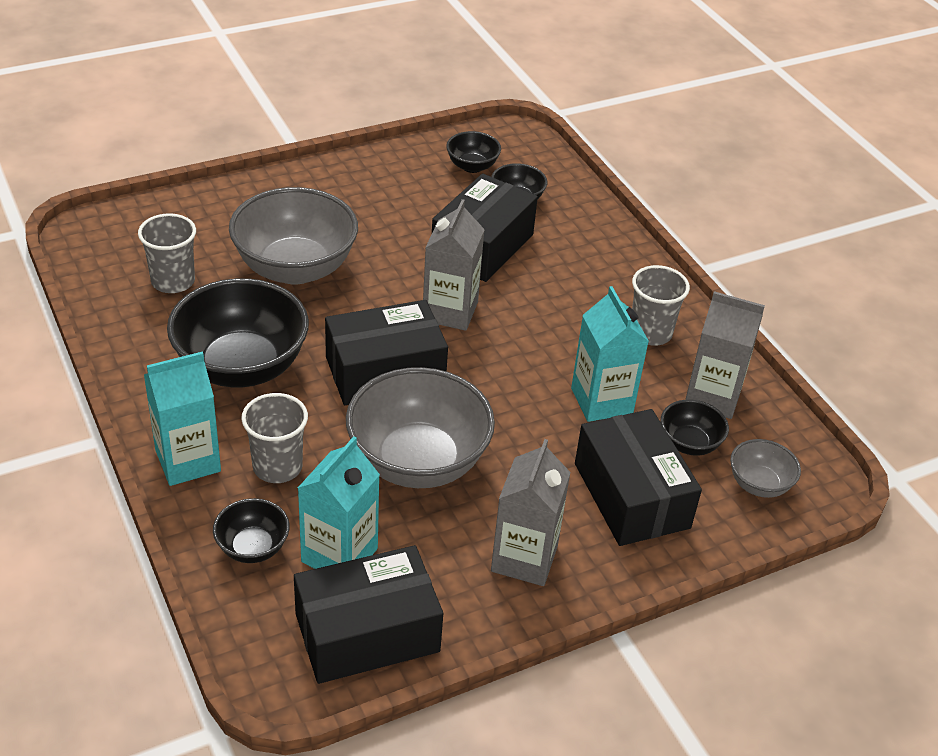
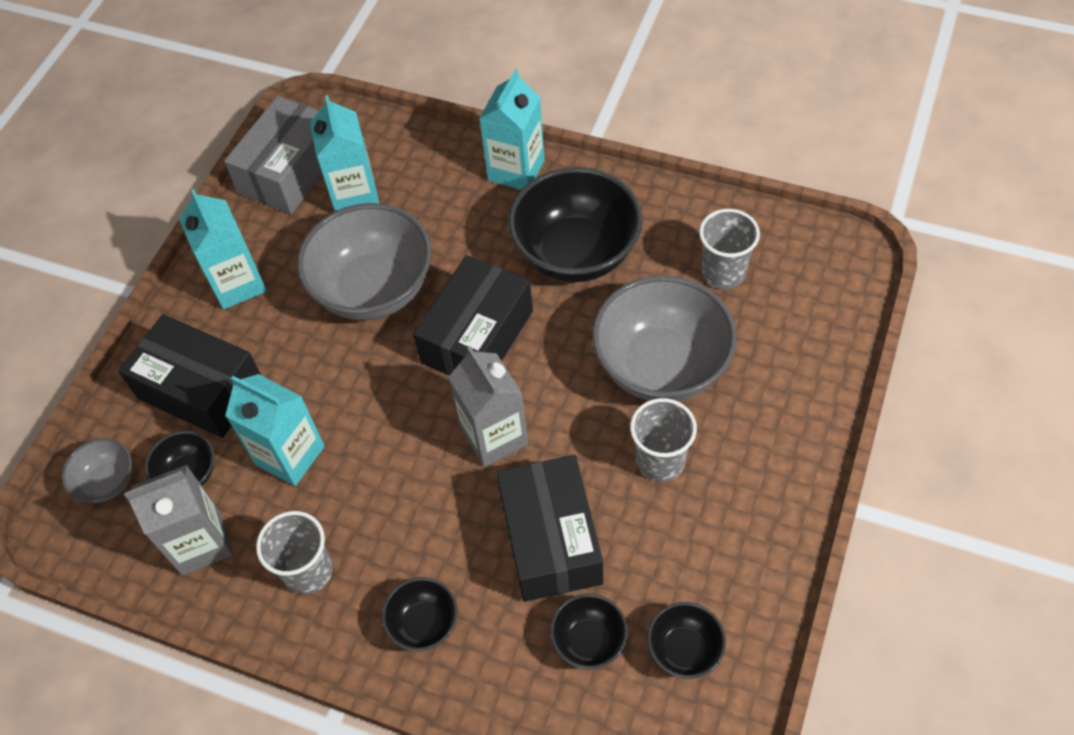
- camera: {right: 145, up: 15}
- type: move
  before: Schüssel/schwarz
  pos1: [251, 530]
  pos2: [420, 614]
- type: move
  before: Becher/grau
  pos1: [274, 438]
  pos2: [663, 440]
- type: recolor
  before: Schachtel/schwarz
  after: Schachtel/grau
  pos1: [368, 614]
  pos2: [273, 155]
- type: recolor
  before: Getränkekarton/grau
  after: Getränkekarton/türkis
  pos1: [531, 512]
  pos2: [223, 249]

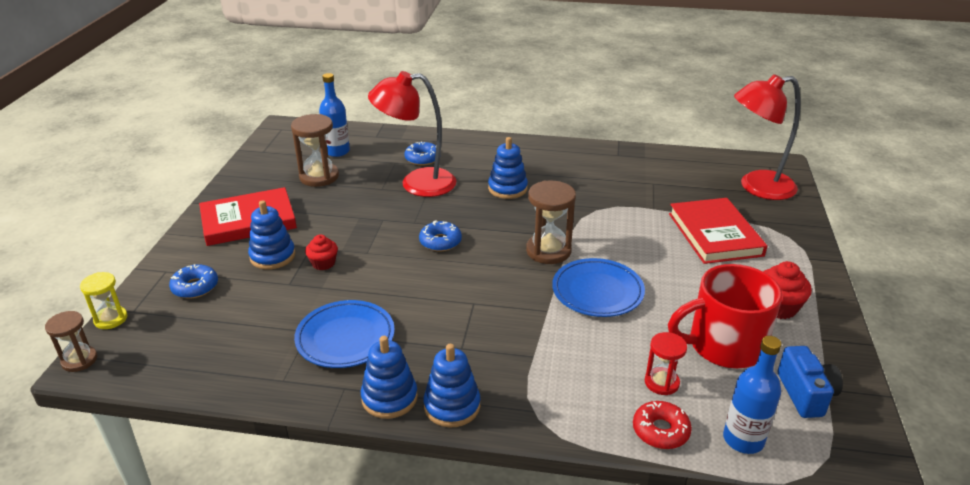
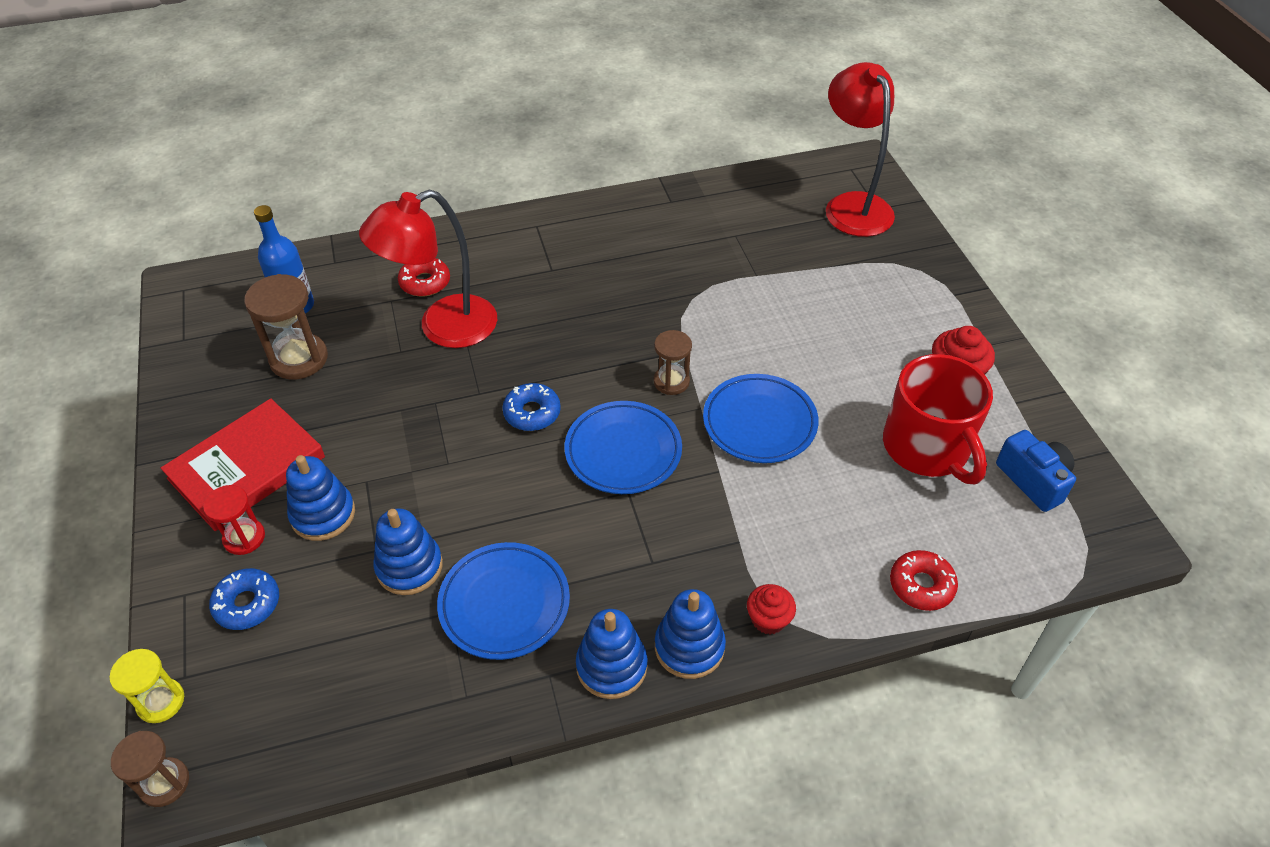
- camera: {right: -25, up: 15}
- type: move
  before: Muffin/rot
  pos1: [321, 252]
  pos2: [771, 609]
- type: recolor
  before: Donut/blau
  after: Donut/rot
  pos1: [422, 153]
  pos2: [424, 277]
- type: move
  before: Stapelspielzeug/blau
  pos1: [508, 168]
  pos2: [408, 551]
- type: resize
  before: Sanduhr/braun
  pos1: [551, 222]
  pos2: [673, 362]
  scale: 0.62
- type: move
  before: Sanduhr/rot
  pos1: [666, 363]
  pos2: [234, 520]
- type: rotate
  before: Tasse/rot
  pos1: [725, 316]
  pos2: [938, 419]
  turn: -75
- type: delete
  before: Buch/rot
  pos1: [718, 231]
- type: delete
  before: Flasche/blau
  pos1: [752, 395]
- type: rotate
  before: Lampe/rot
  pos1: [767, 137]
  pos2: [860, 149]
  turn: 105
- type: insert
  after: Teller/blau
  pos2: [623, 447]

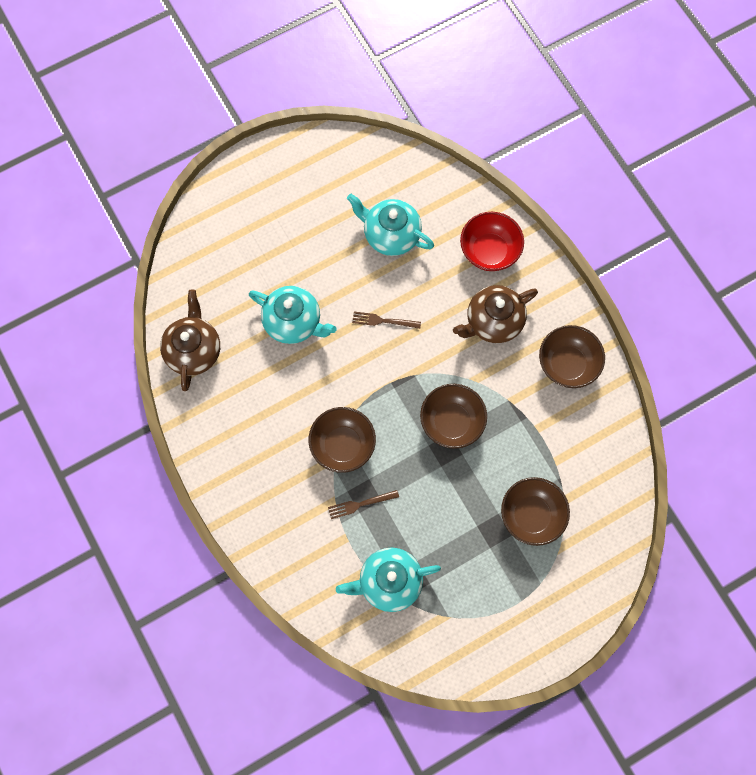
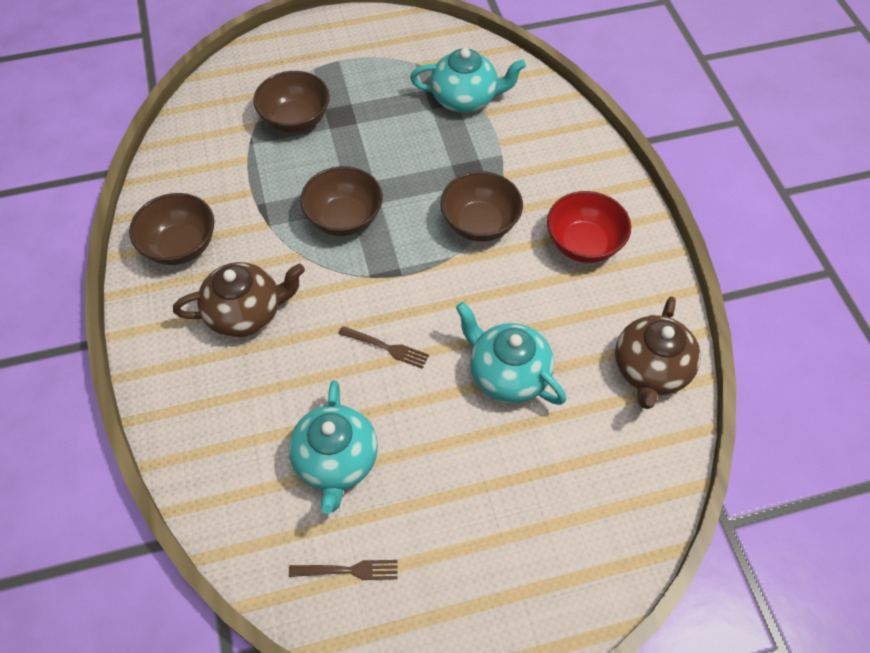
- camera: {right: -165, up: -15}
- type: move
  before: Gabel/braun
  pos1: [363, 504]
  pos2: [343, 570]
- type: rotate
  before: Teekanne/türkis
  pos1: [390, 225]
  pos2: [333, 447]
  turn: 45
- type: move
  before: Schüssel/rot
  pos1: [492, 241]
  pos2: [589, 227]

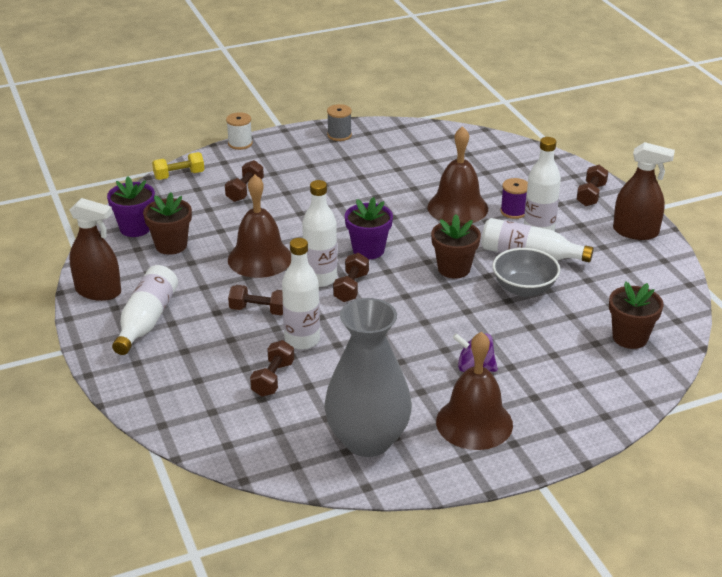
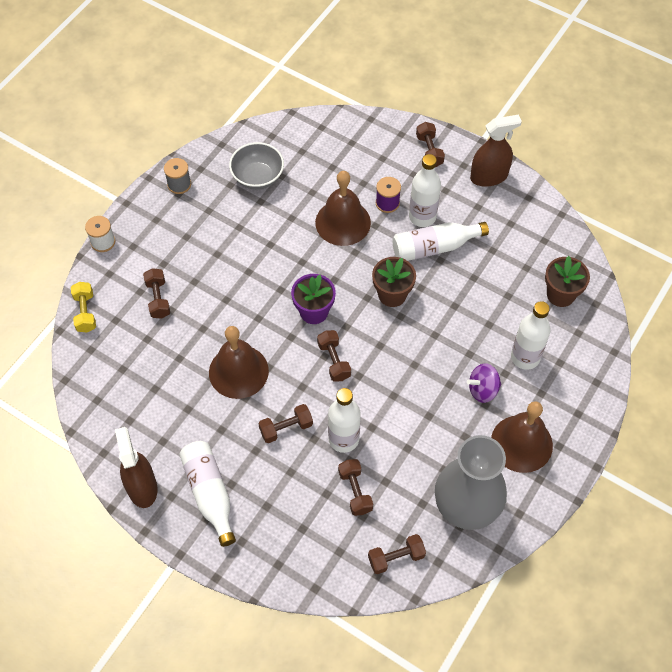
- camera: {right: -35, up: 25}
- type: rotate
  before: Sprühflasche/braun
  pos1: [95, 249]
  pos2: [136, 467]
  turn: -90
- type: delete
  before: Blumentopf/lila
  pos1: [131, 207]
- type: delete
  before: Blumentopf/braun
  pos1: [167, 223]
- type: rotate
  before: Hantel/gelb
  pos1: [178, 166]
  pos2: [83, 307]
  turn: -45
- type: move
  before: Flasche/weiß
  pos1: [319, 233]
  pos2: [531, 335]
- type: move
  before: Schüssel/grau
  pos1: [526, 272]
  pos2: [256, 166]
- type: insert
  after: Hantel/braun
  pos2: [397, 554]

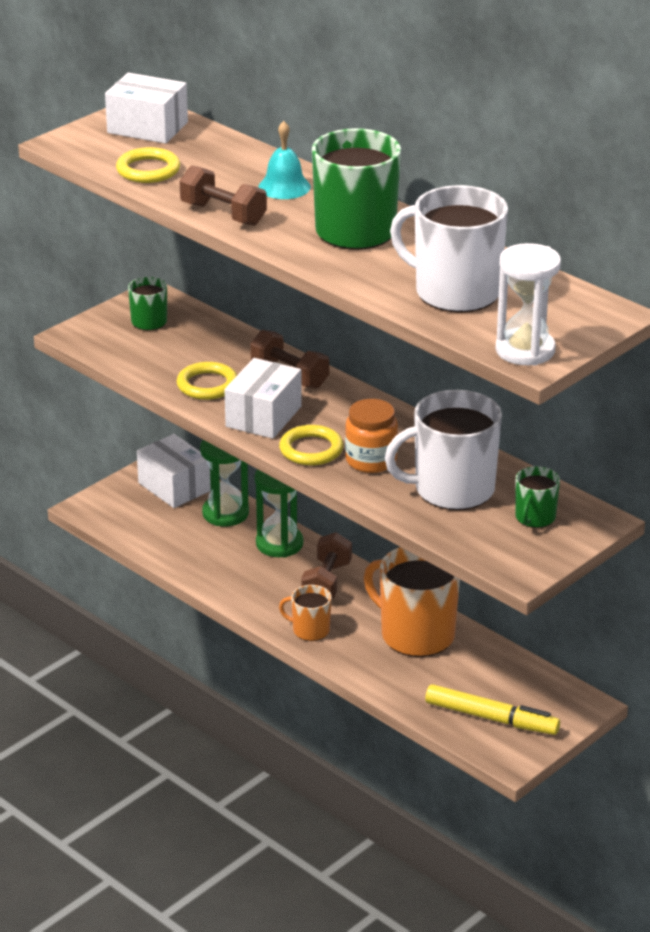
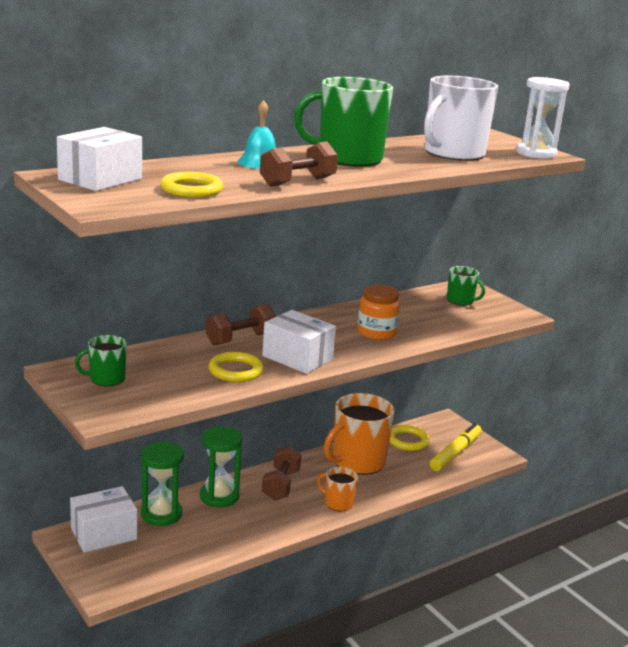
- camera: {right: -80, up: -10}
- type: move
  before: Ring/gelb
  pos1: [311, 445]
  pos2: [410, 438]
- type: rotate
  before: Tasse/orange
  pos1: [305, 613]
  pos2: [337, 489]
  turn: 90
- type: rotate
  before: Hantel/braun
  pos1: [326, 565]
  pos2: [281, 473]
  turn: 75
- type: delete
  before: Tasse/weiß
  pos1: [443, 450]

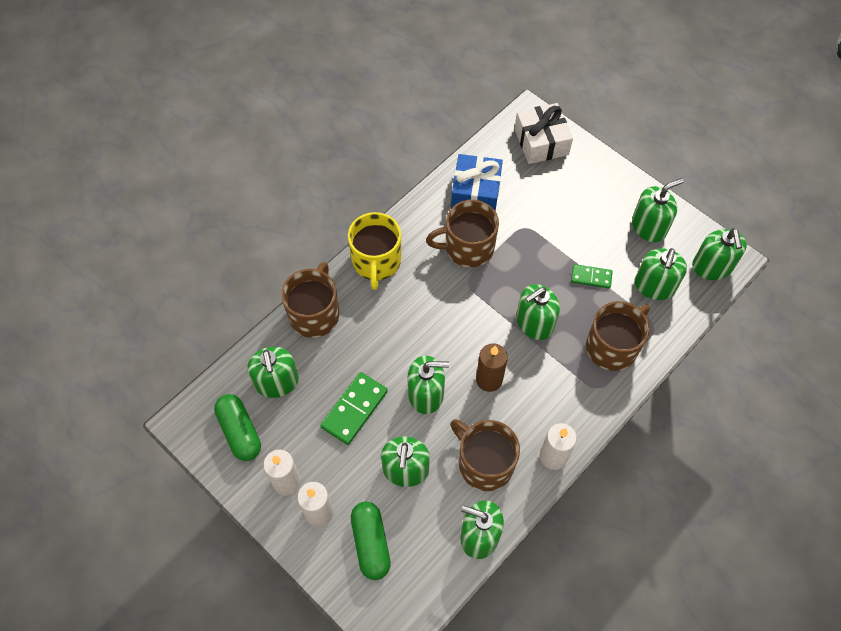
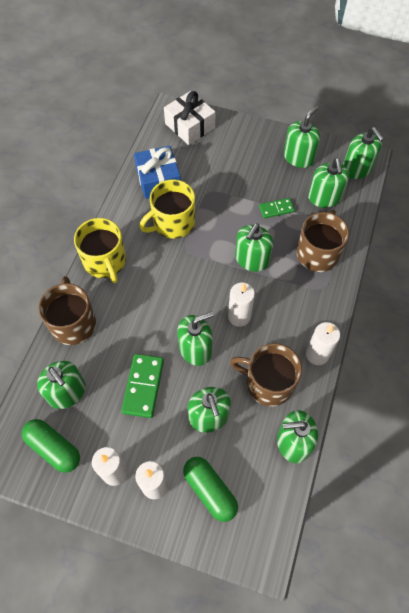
- camera: {right: -25, up: 0}
- type: recolor
  before: Tasse/braun
  after: Tasse/gelb
  pos1: [462, 233]
  pos2: [167, 209]
- type: recolor
  before: Kerze/braun
  after: Kerze/weiß
  pos1: [492, 367]
  pos2: [241, 304]

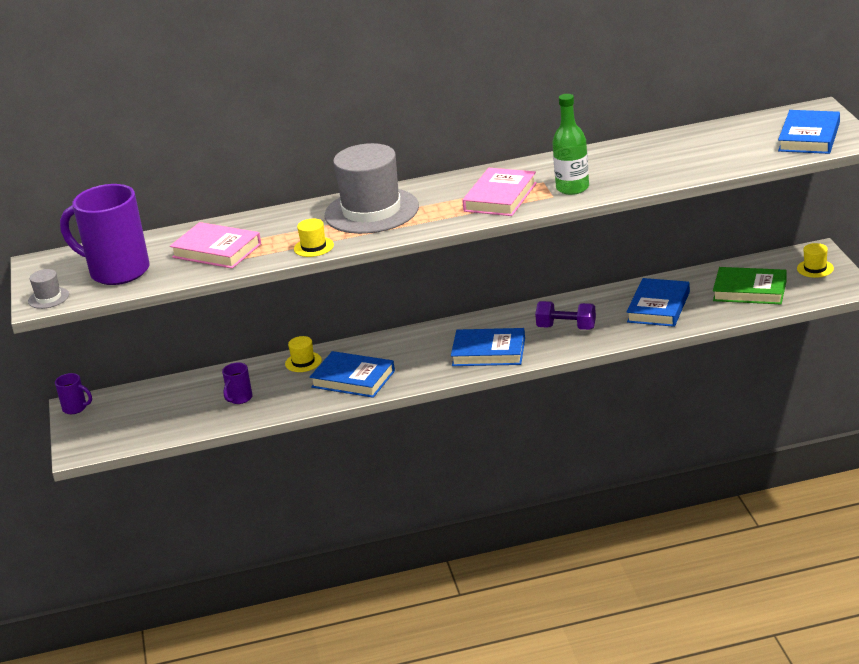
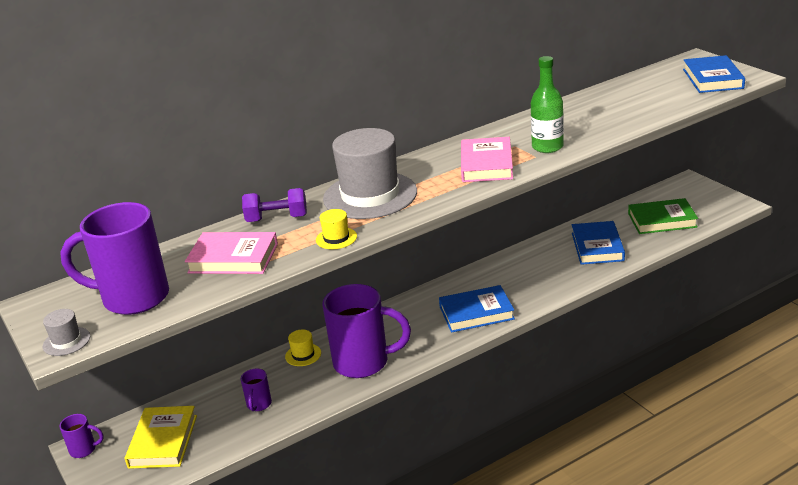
- camera: {right: -20, up: 0}
- type: replace
  before: Buch/blau
  after: Tasse/lila
  pos1: [352, 374]
  pos2: [366, 331]
- type: move
  before: Hantel/lila
  pos1: [565, 315]
  pos2: [274, 205]
- type: delete
  before: Hut/gelb
  pos1: [815, 260]
- type: insert
  after: Buch/gelb
  pos2: [161, 437]

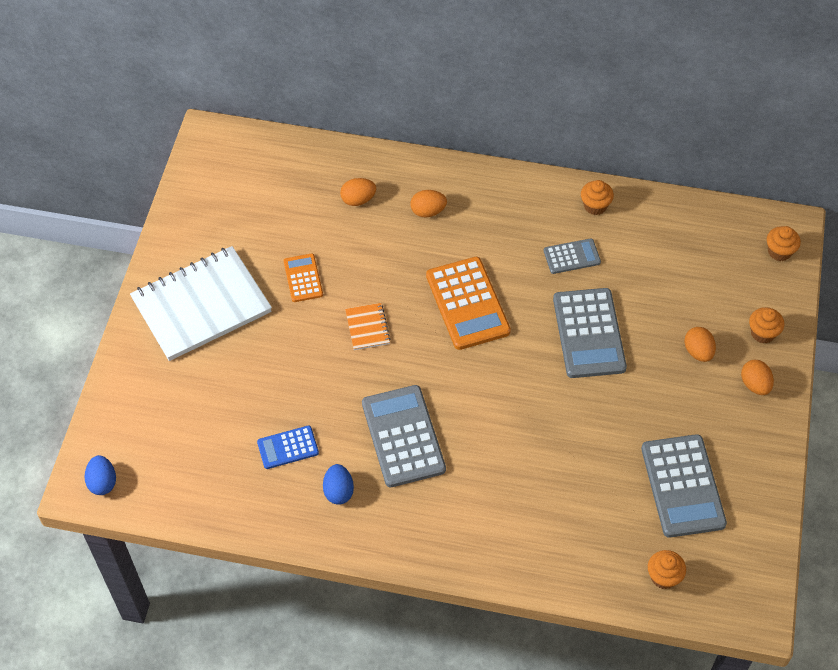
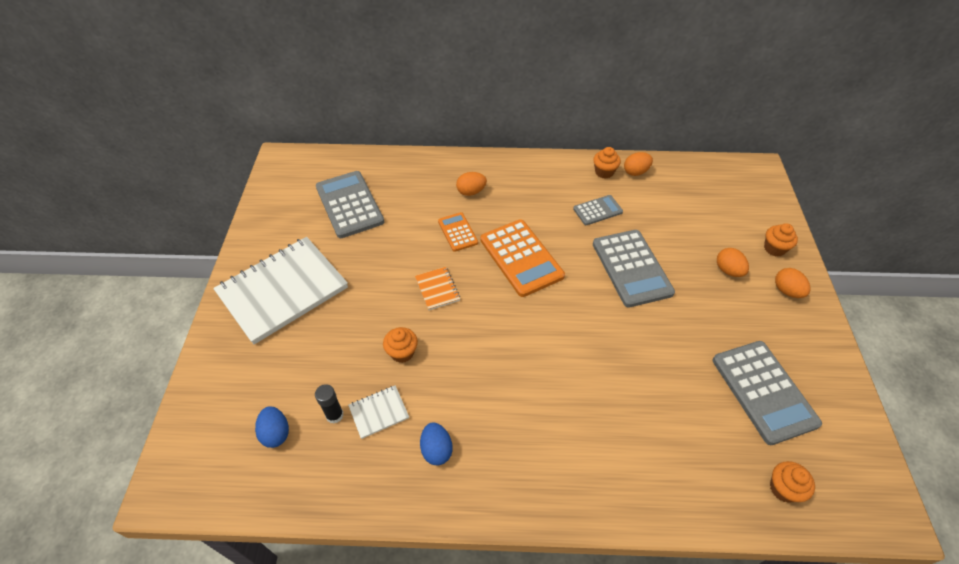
- camera: {right: -10, up: -5}
- type: move
  before: Ei/blau
  pos1: [100, 475]
  pos2: [272, 427]
- type: replace
  before: Taschenrechner/blau
  after: Notizbuch/weiß
  pos1: [288, 447]
  pos2: [378, 412]
- type: move
  before: Taschenrechner/orange
  pos1: [303, 277]
  pos2: [458, 232]
- type: move
  before: Ei/orange
  pos1: [358, 192]
  pos2: [638, 164]
- type: move
  before: Taschenrechner/grau
  pos1: [404, 436]
  pos2: [350, 204]
- type: move
  before: Muffin/orange
  pos1: [784, 243]
  pos2: [400, 345]
- type: insert
  after: Klebestift/schwarz
  pos2: [329, 404]

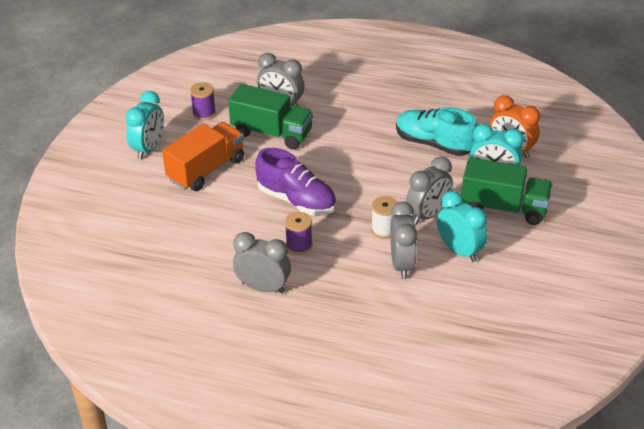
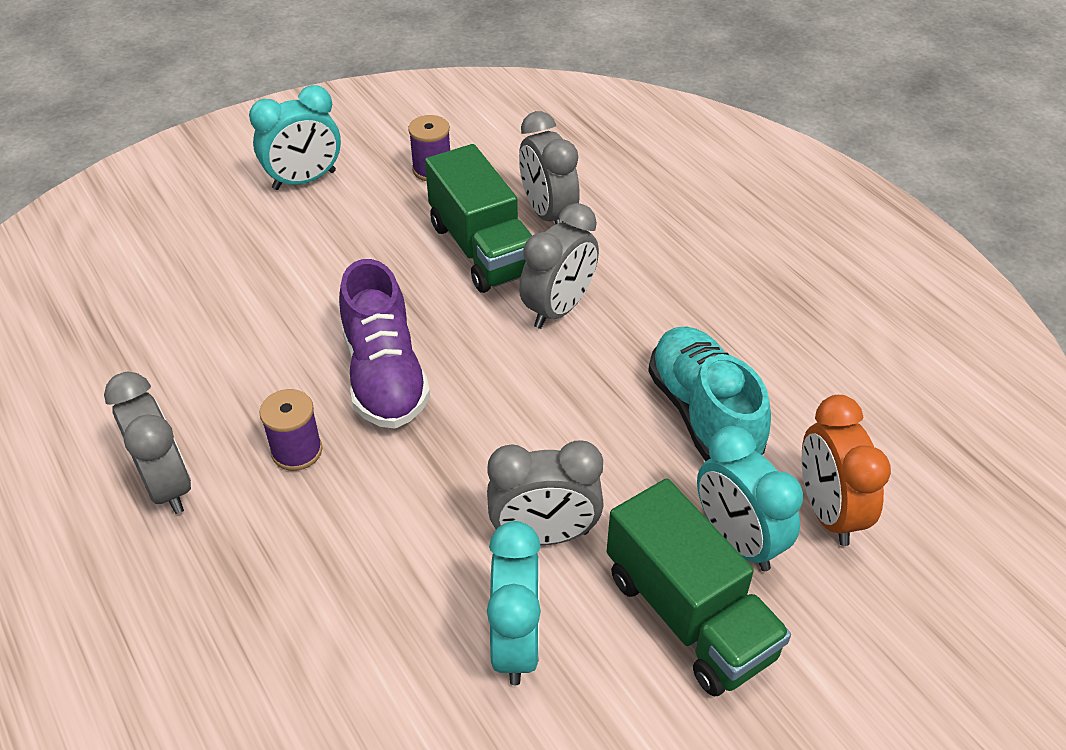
- camera: {right: 40, up: 5}
- type: delete
  before: Lastwagen/orange
  pos1: [203, 156]
- type: delete
  before: Garnrolle/weiß
  pos1: [384, 217]
- type: move
  before: Wecker/grau
  pos1: [404, 240]
  pos2: [559, 266]

